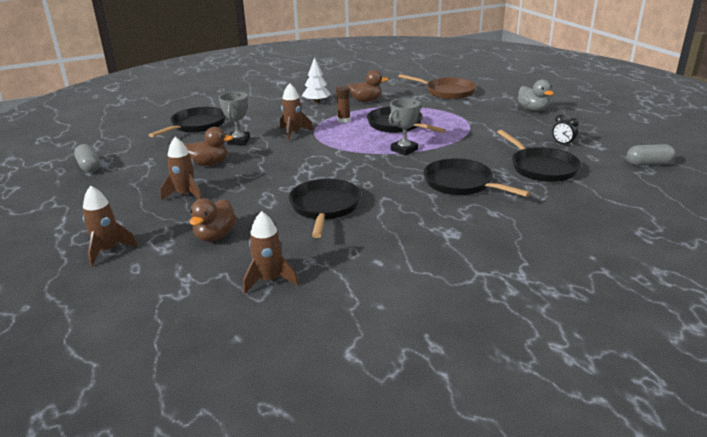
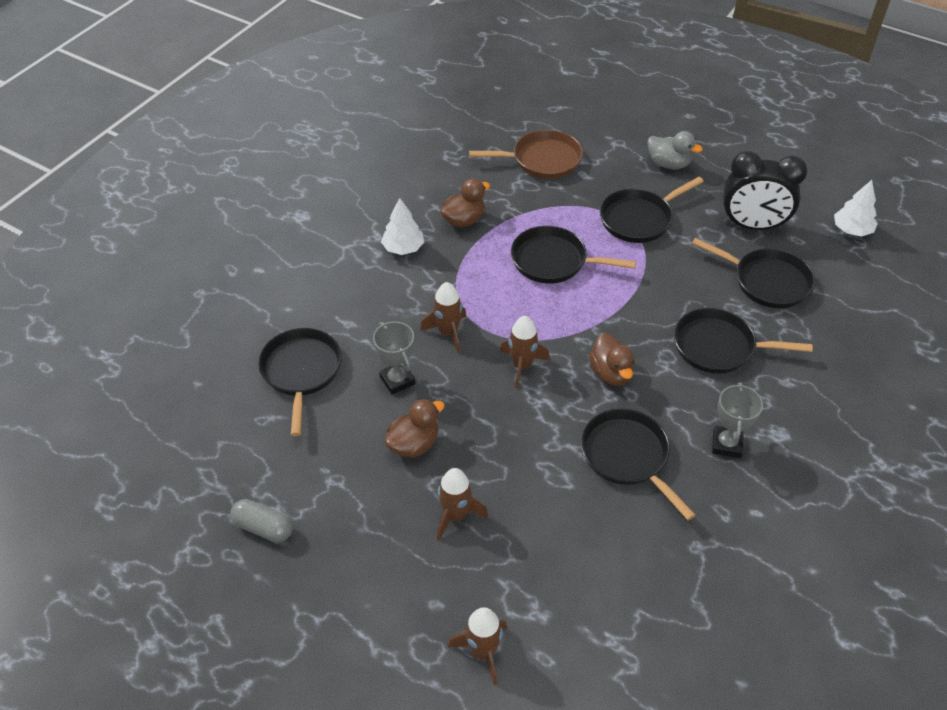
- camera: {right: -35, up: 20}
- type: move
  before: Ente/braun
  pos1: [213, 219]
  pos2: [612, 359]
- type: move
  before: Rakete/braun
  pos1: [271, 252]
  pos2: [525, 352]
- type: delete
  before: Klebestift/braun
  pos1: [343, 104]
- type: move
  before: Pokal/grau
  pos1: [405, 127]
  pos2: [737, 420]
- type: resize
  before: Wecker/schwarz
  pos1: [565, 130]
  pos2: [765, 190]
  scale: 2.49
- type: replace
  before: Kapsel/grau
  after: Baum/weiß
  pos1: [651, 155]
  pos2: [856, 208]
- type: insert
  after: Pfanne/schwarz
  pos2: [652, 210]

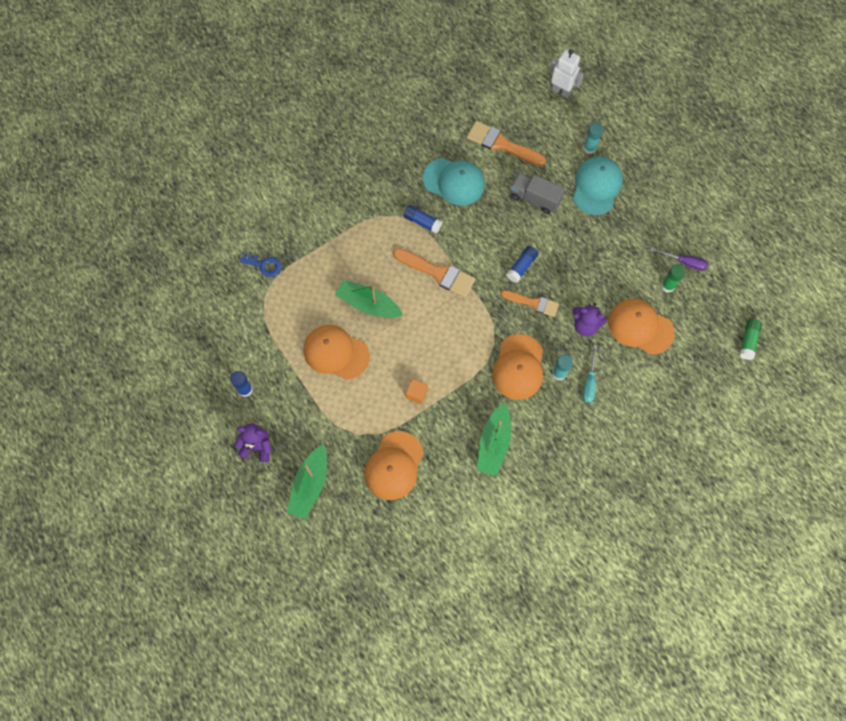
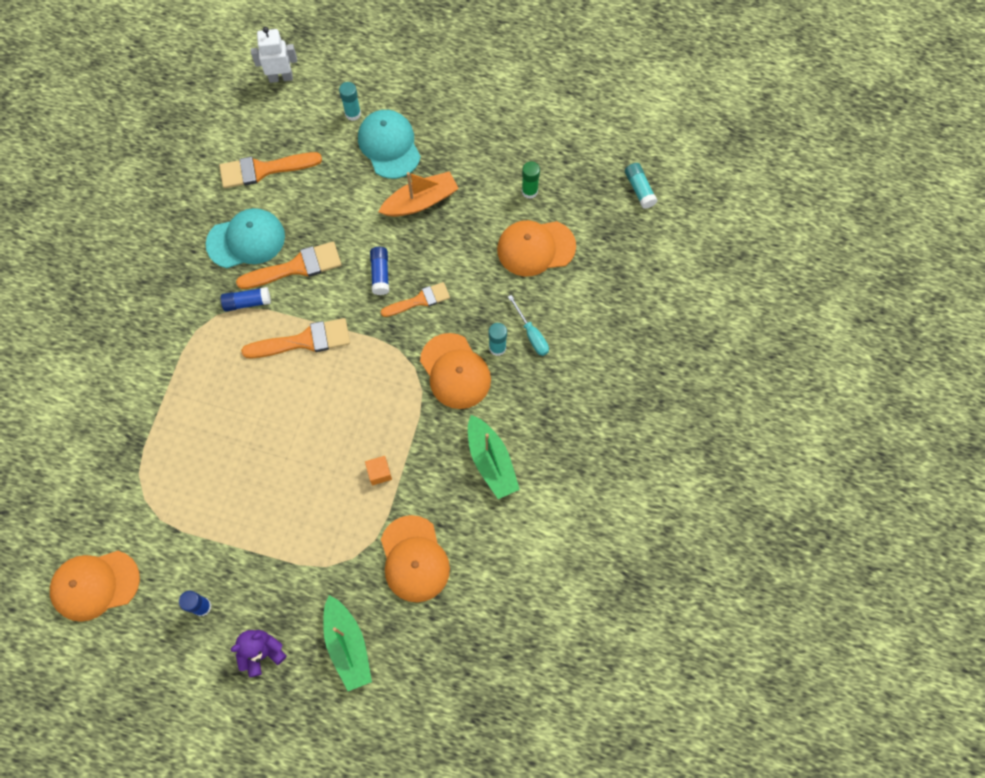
- camera: {right: -40, up: 0}
- type: delete
  before: Schlüssel/blau
  pos1: [260, 265]
- type: move
  before: Kappe/orange
  pos1: [337, 352]
  pos2: [95, 586]
- type: delete
  before: Boot/grün
  pos1: [369, 299]
- type: delete
  before: Lastwagen/grau
  pos1: [537, 193]
- type: delete
  before: Teddybär/lila
  pos1: [589, 319]
- type: delete
  before: Schraubenzieher/lila
  pos1: [679, 259]
- type: recolor
  before: Klebestift/grün
  after: Klebestift/türkis
  pos1: [750, 339]
  pos2: [641, 186]
- type: insert
  after: Pinsel/orange
  pos2: [288, 265]
- type: insert
  after: Boot/orange
  pos2: [418, 194]

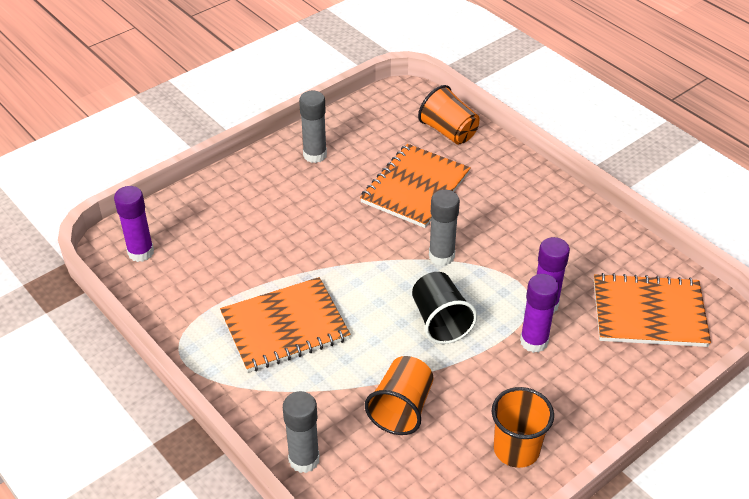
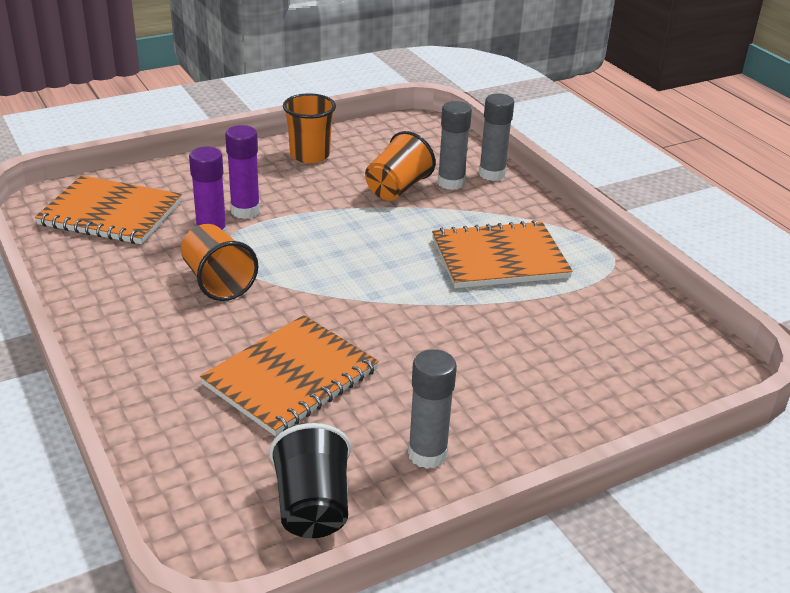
- camera: {right: -170, up: -10}
- type: delete
  before: Klebestift/lila
  pos1: [134, 224]
- type: move
  before: Becher/schwarz
  pos1: [444, 308]
  pos2: [310, 480]
- type: move
  before: Becher/orange
  pos1: [448, 114]
  pos2: [219, 262]
- type: move
  before: Klebestift/grau
  pos1: [444, 228]
  pos2: [454, 145]

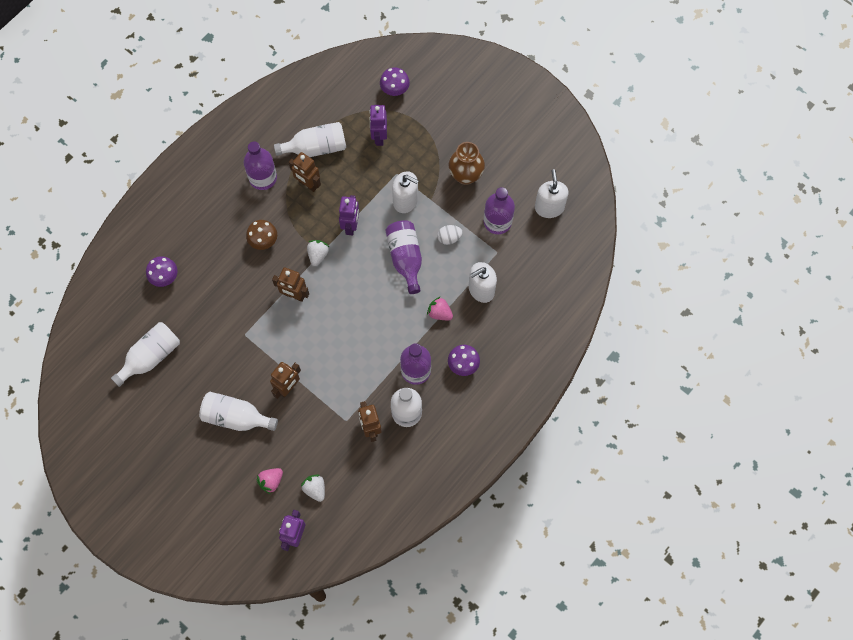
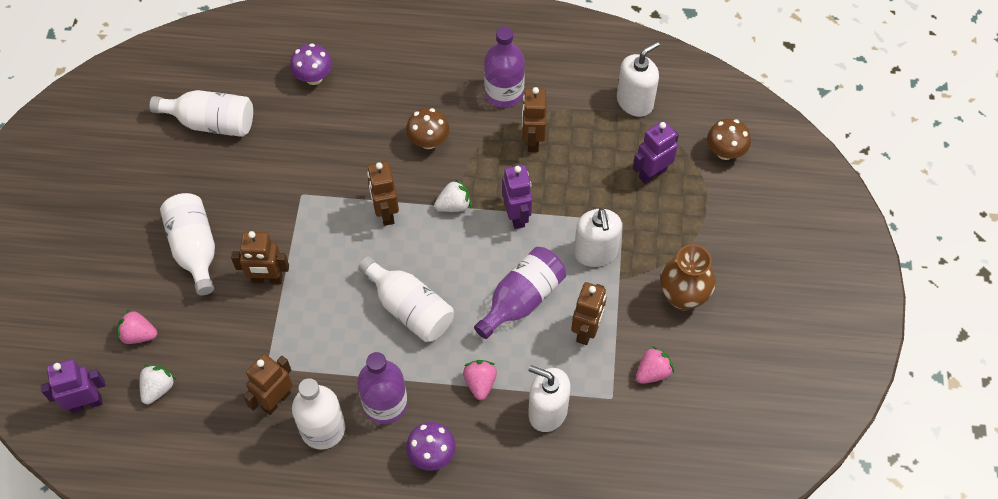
- camera: {right: 55, up: -10}
- type: move
  before: Flasche/weiß
  pos1: [310, 139]
  pos2: [406, 299]
- type: rotate
  before: Roboter/lila
  pos1: [349, 215]
  pos2: [517, 197]
  turn: -75
- type: recolor
  before: Pilz/lila
  after: Pilz/braun
  pos1: [395, 81]
  pos2: [729, 139]
- type: replace
  before: Ei/weiß
  after: Roboter/braun
  pos1: [450, 235]
  pos2: [589, 313]
- type: replace
  before: Flasche/lila
  after: Erdbeere/rosa
  pos1: [499, 210]
  pos2: [655, 365]
- type: move
  before: Seifenspender/weiß
  pos1: [551, 193]
  pos2: [638, 79]

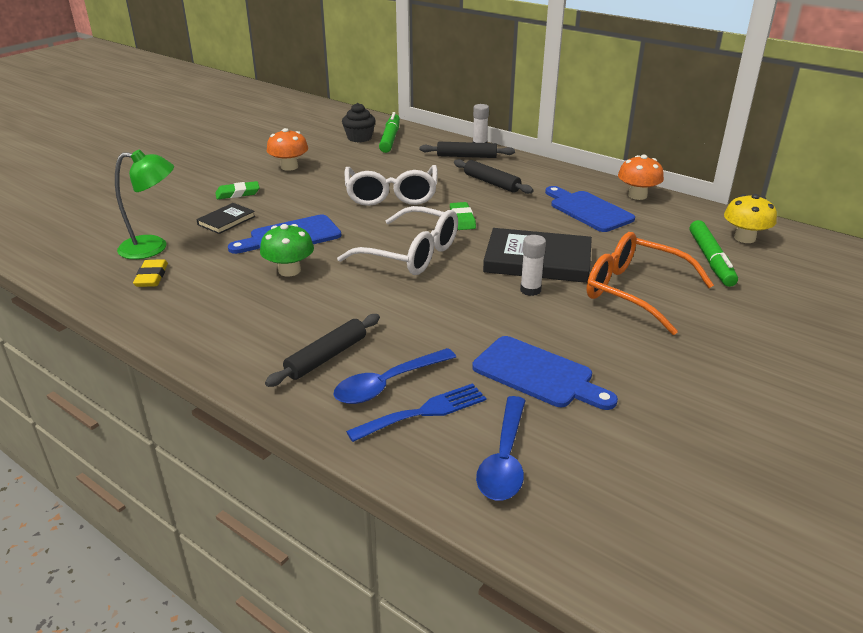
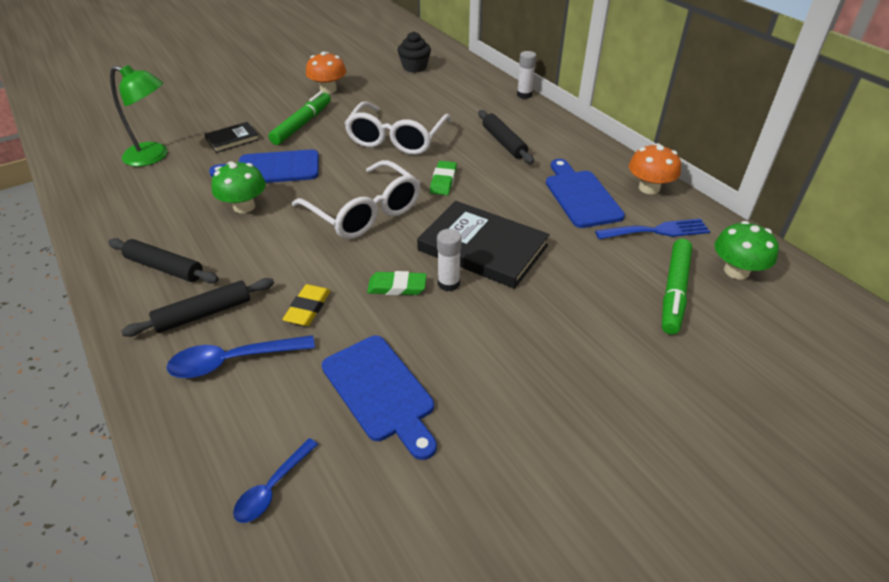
- camera: {right: 20, up: 10}
- type: move
  before: Radiergummi/gelb
  pos1: [150, 273]
  pos2: [306, 305]
- type: move
  before: Radiergummi/grün
  pos1: [237, 190]
  pos2: [397, 283]
- type: move
  before: Gabel/blau
  pos1: [416, 412]
  pos2: [652, 229]
- type: move
  before: Filzstift/grün
  pos1: [389, 132]
  pos2: [299, 118]
- type: move
  before: Nudelholz/schwarz
  pos1: [467, 150]
  pos2: [163, 260]
- type: resize
  before: Löffel/blau
  pos1: [501, 448]
  pos2: [275, 480]
  scale: 0.64
- type: delete
  before: Brille/orange
  pos1: [650, 283]
- type: recolor
  before: Pilz/gelb
  after: Pilz/grün
  pos1: [750, 218]
  pos2: [747, 250]

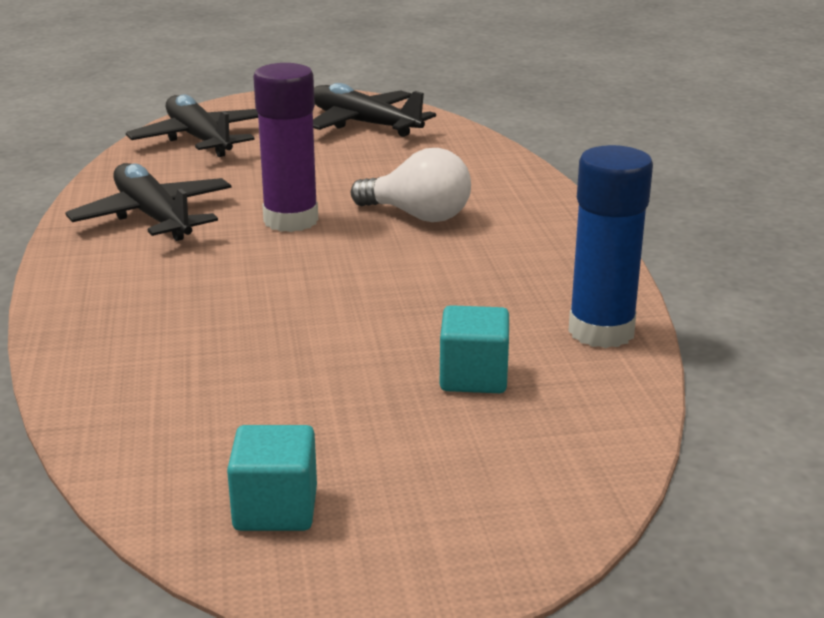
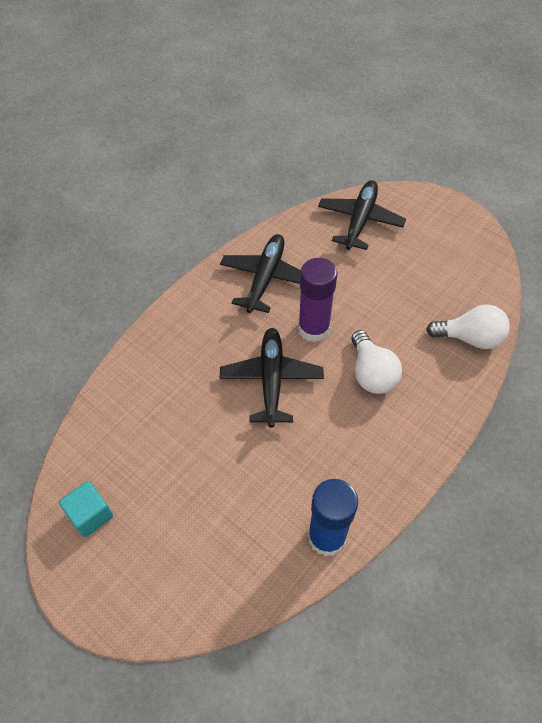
- camera: {right: 50, up: 30}
- type: move
  before: Flugzeug/schwarz
  pos1: [374, 110]
  pos2: [272, 377]
- type: delete
  before: Kubus/türkis
  pos1: [474, 349]
- type: insert
  after: Glühbirne/weiß
  pos2: [468, 327]

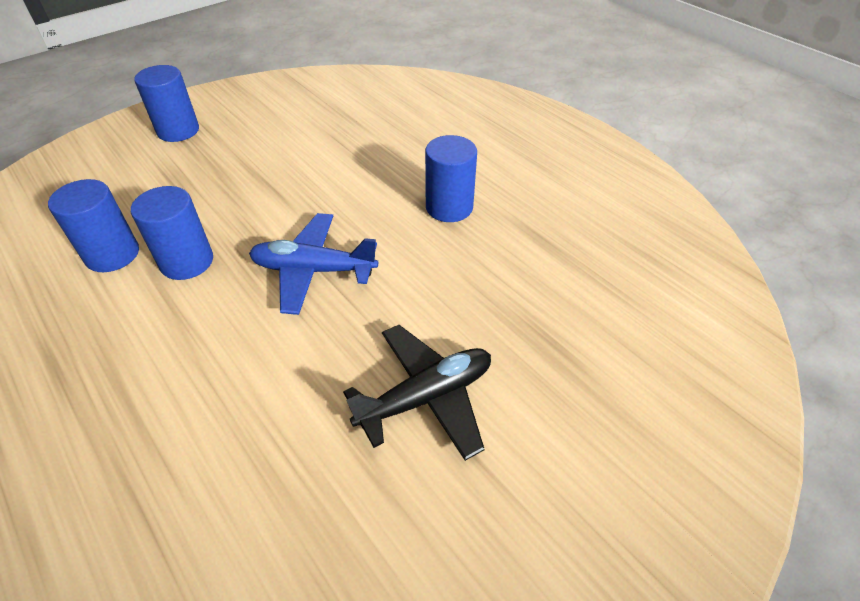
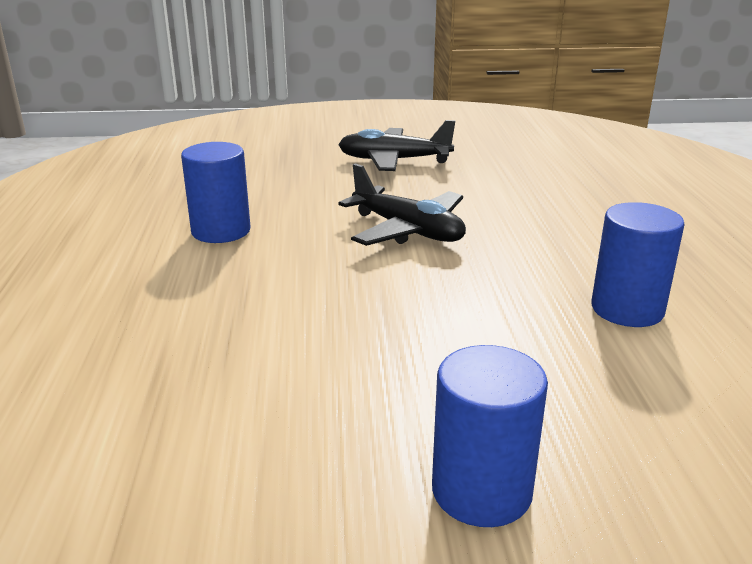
- camera: {right: -145, up: -20}
- type: delete
  before: Vollzylinder/blau
  pos1: [172, 233]
- type: recolor
  before: Flugzeug/blau
  after: Flugzeug/schwarz
  pos1: [313, 264]
  pos2: [402, 205]

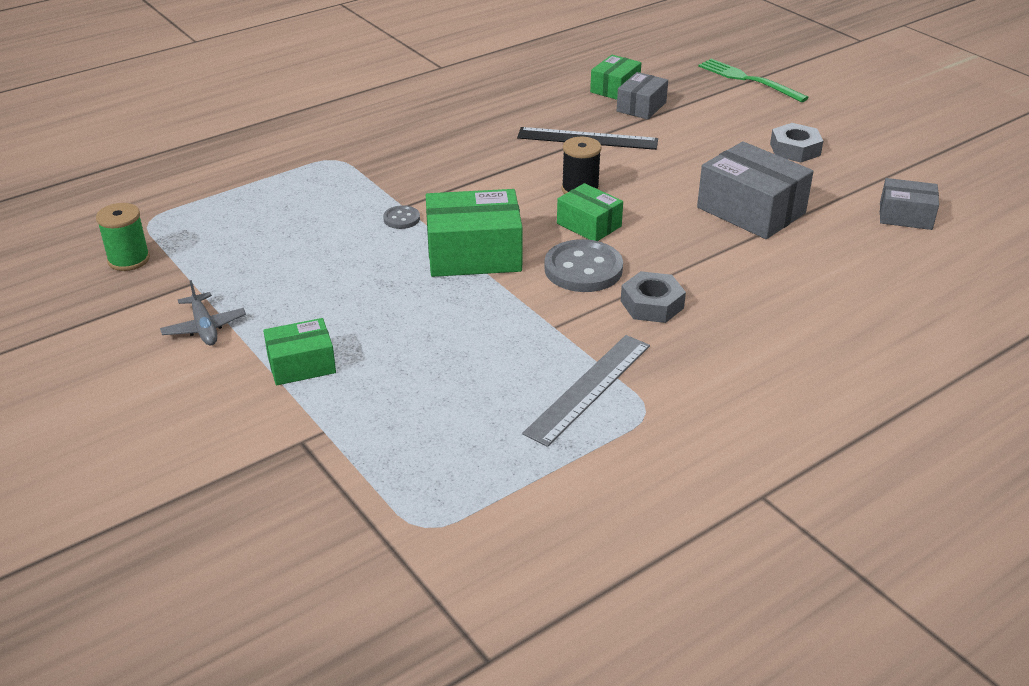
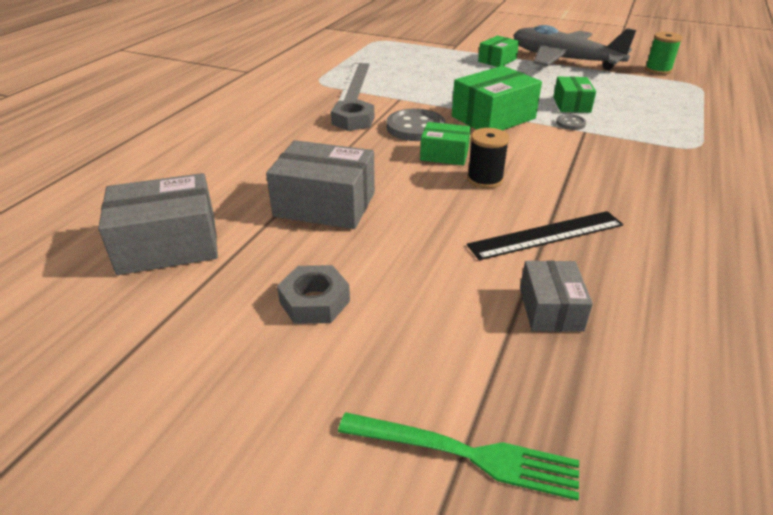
- camera: {right: 150, up: 0}
- type: resize
  before: Flugzeug/grau
  pos1: [203, 312]
  pos2: [575, 47]
  scale: 2.47
- type: move
  before: Schachtel/grün
  pos1: [615, 77]
  pos2: [574, 94]
- type: resize
  before: Schachtel/grau
  pos1: [909, 204]
  pos2: [158, 224]
  scale: 1.69

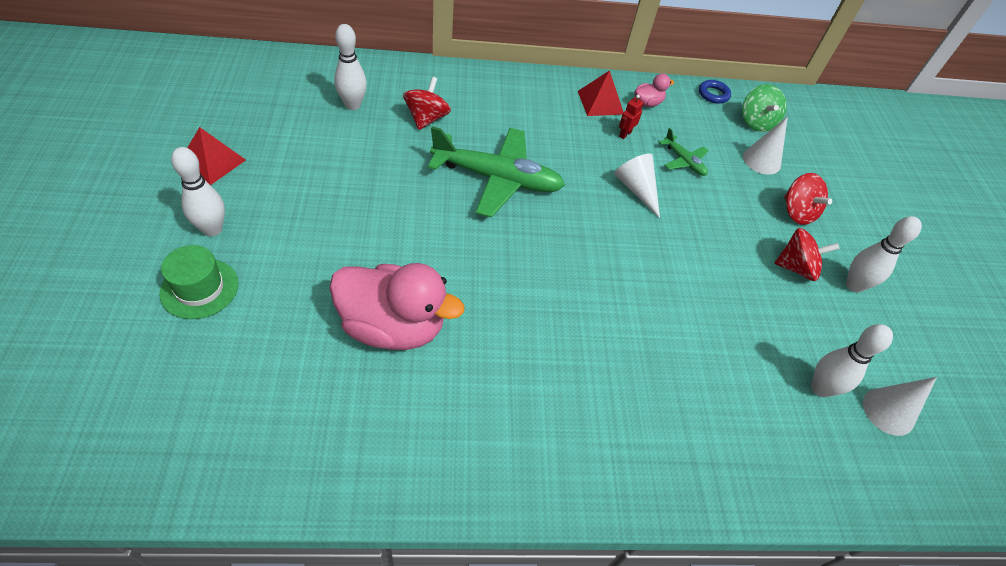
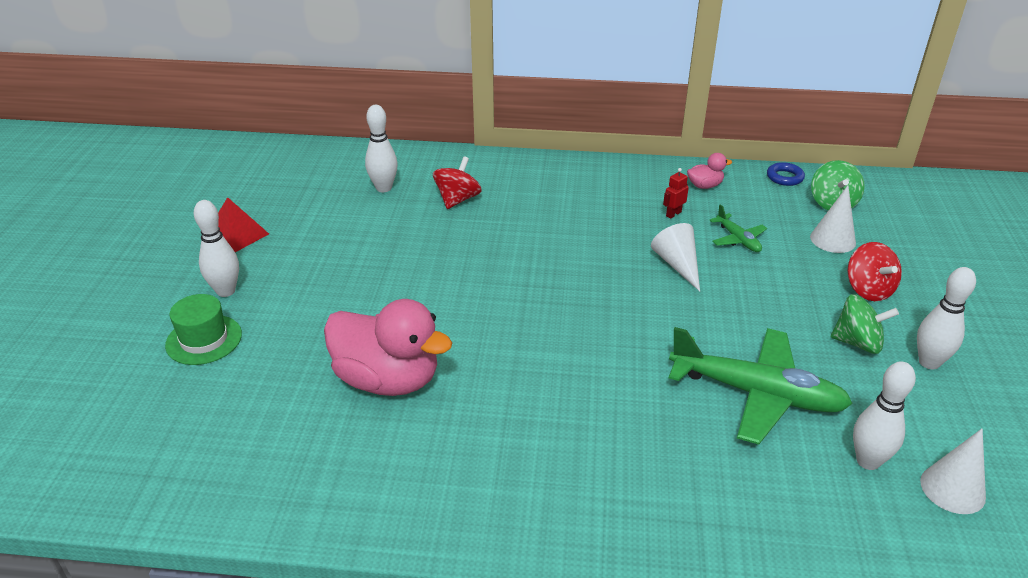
- camera: {right: 15, up: -15}
- type: move
  before: Flugzeug/grün
  pos1: [496, 172]
  pos2: [761, 386]
- type: delete
  before: Pyramide/rot
  pos1: [600, 93]
- type: recolor
  before: Kreisel/rot
  after: Kreisel/grün
  pos1: [807, 254]
  pos2: [865, 324]

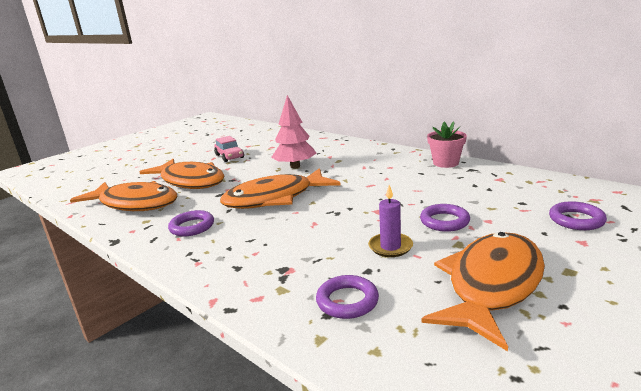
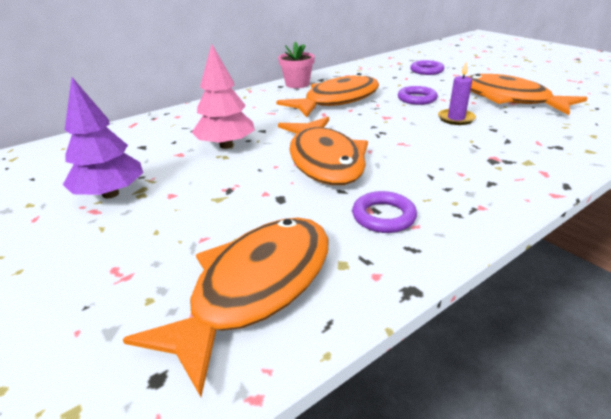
- camera: {right: -80, up: 10}
- type: move
  before: Fisch/orange
  pos1: [182, 174]
  pos2: [327, 95]
- type: replace
  before: Auto/rosa
  after: Baum/lila
  pos1: [229, 149]
  pos2: [103, 138]
- type: delete
  before: Ring/lila
  pos1: [347, 297]

